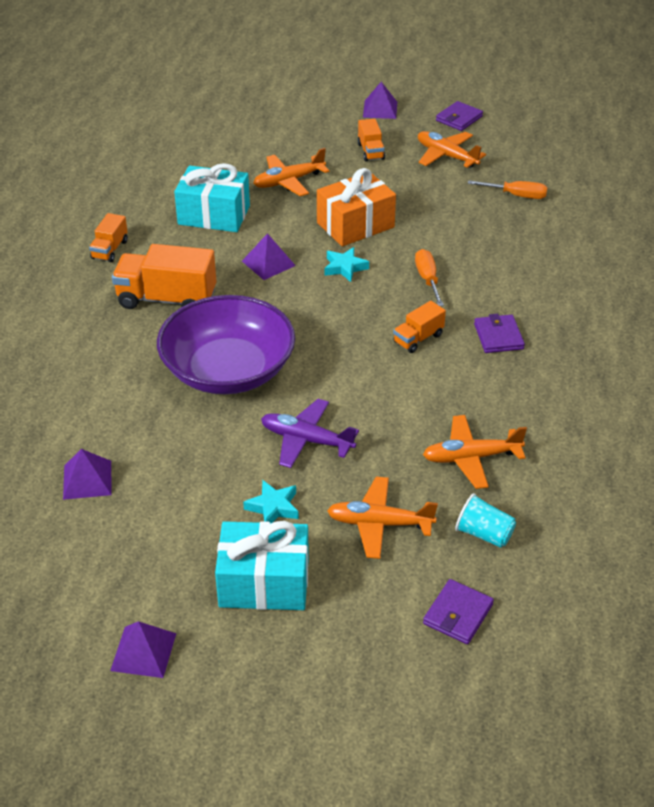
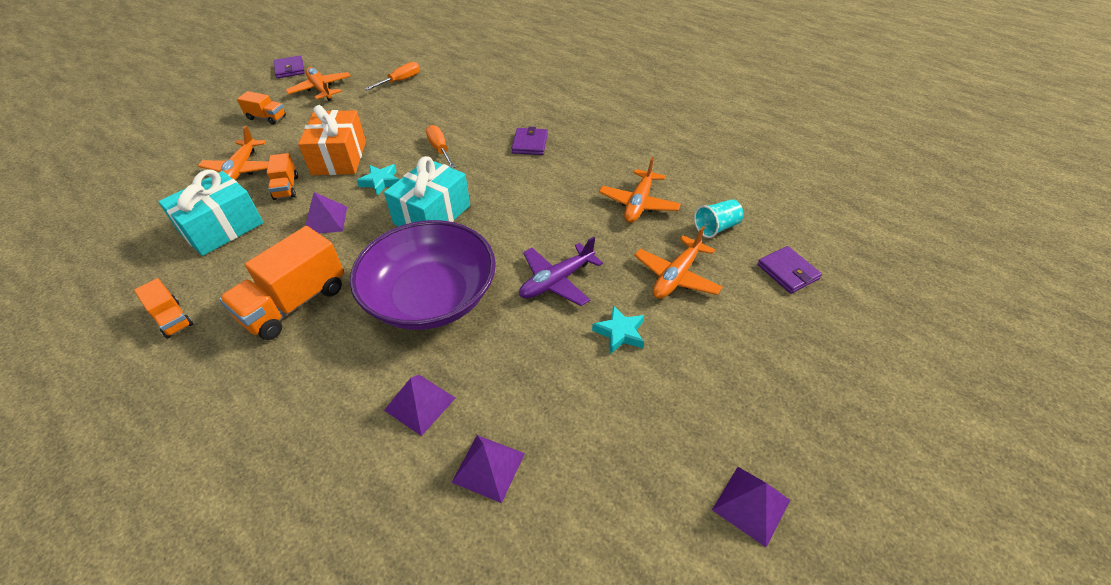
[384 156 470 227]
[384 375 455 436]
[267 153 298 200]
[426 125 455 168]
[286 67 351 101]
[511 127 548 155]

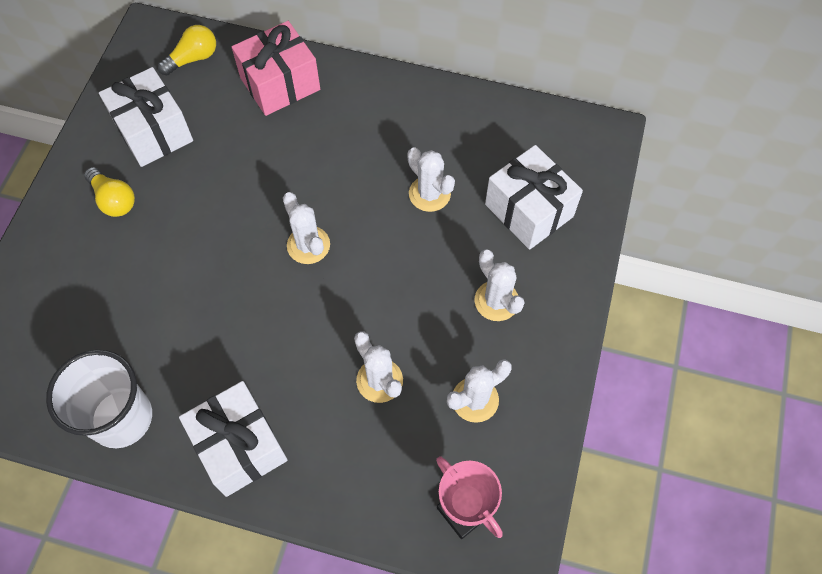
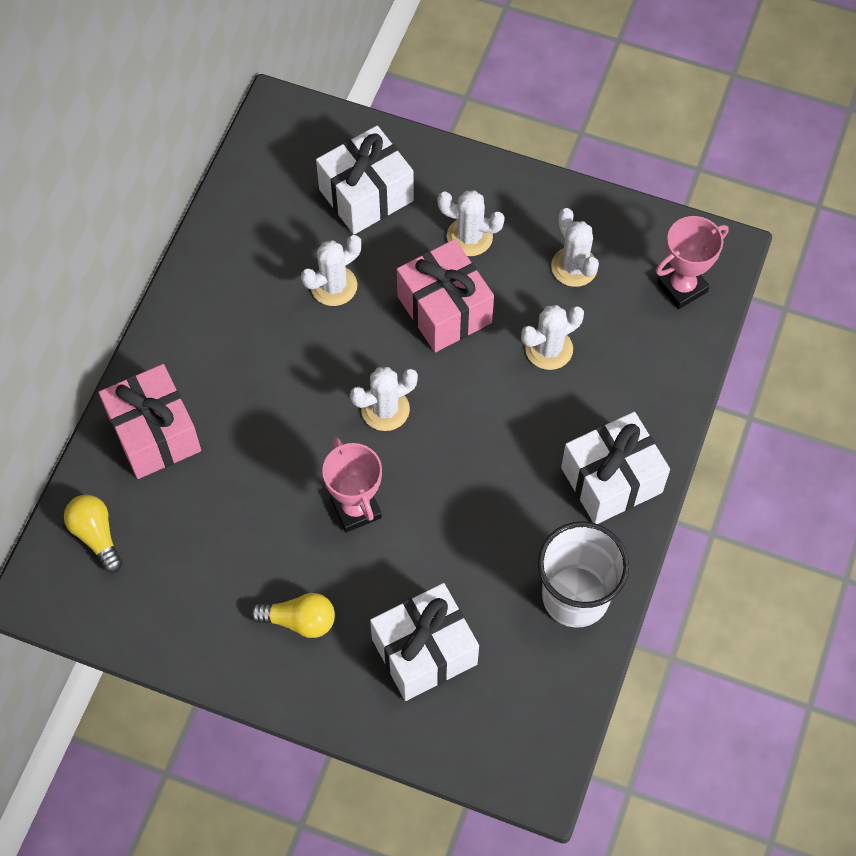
[250 593 335 638]
[370 583 479 701]
[437 190 505 256]
[322 437 382 532]
[397 239 494 352]

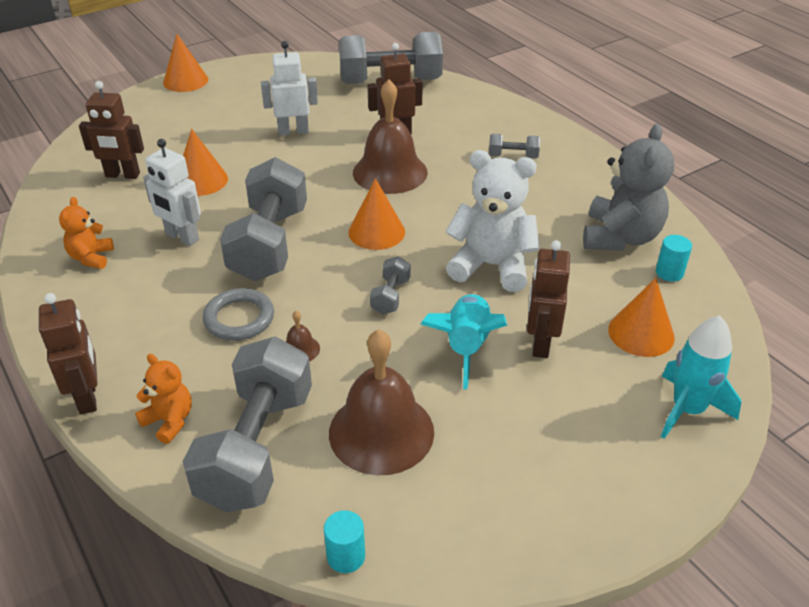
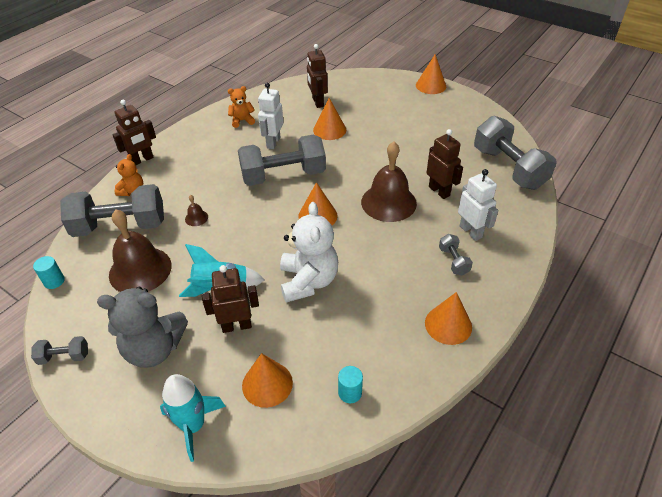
[203 288 274 341] (first image)
[458 169 498 241]
[31 336 88 365]
[97 287 188 368]
[425 292 472 345]

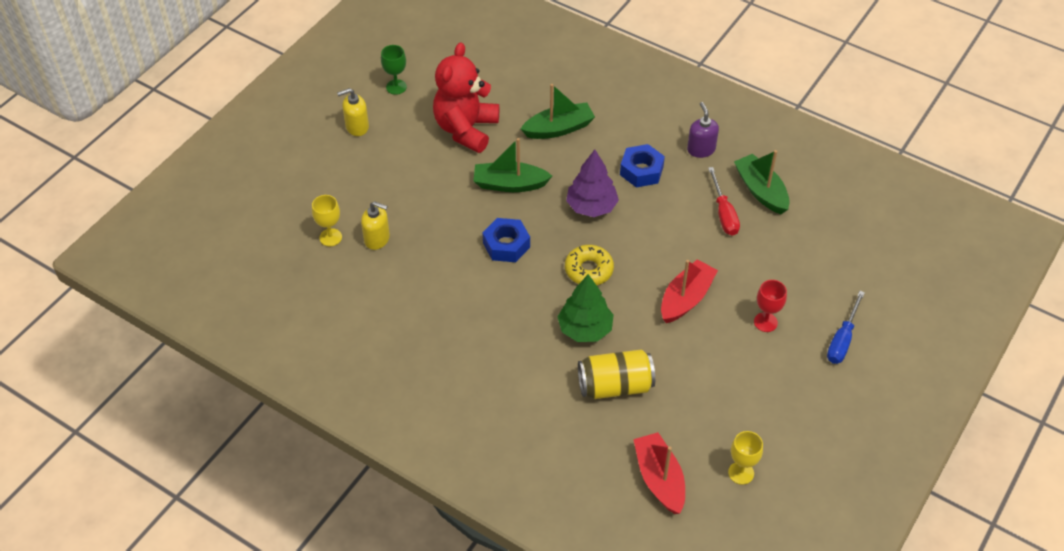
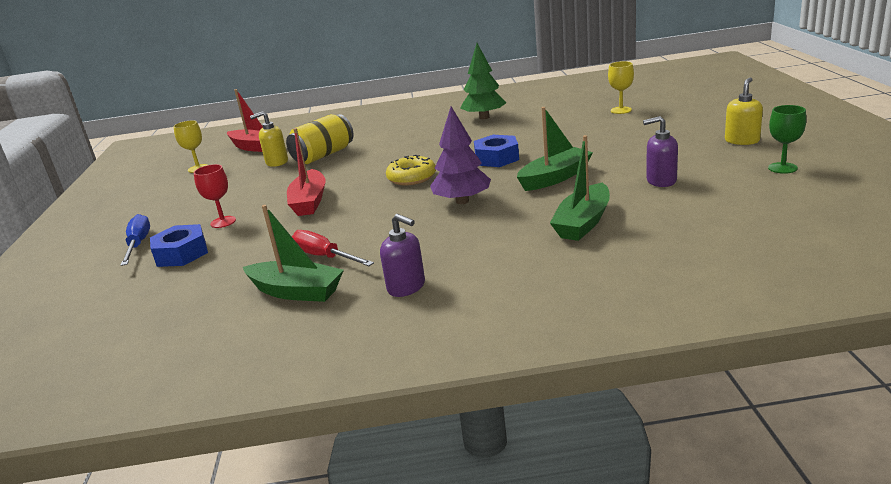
[250 111 288 167]
[643 116 678 187]
[460 43 506 119]
[150 224 208 267]

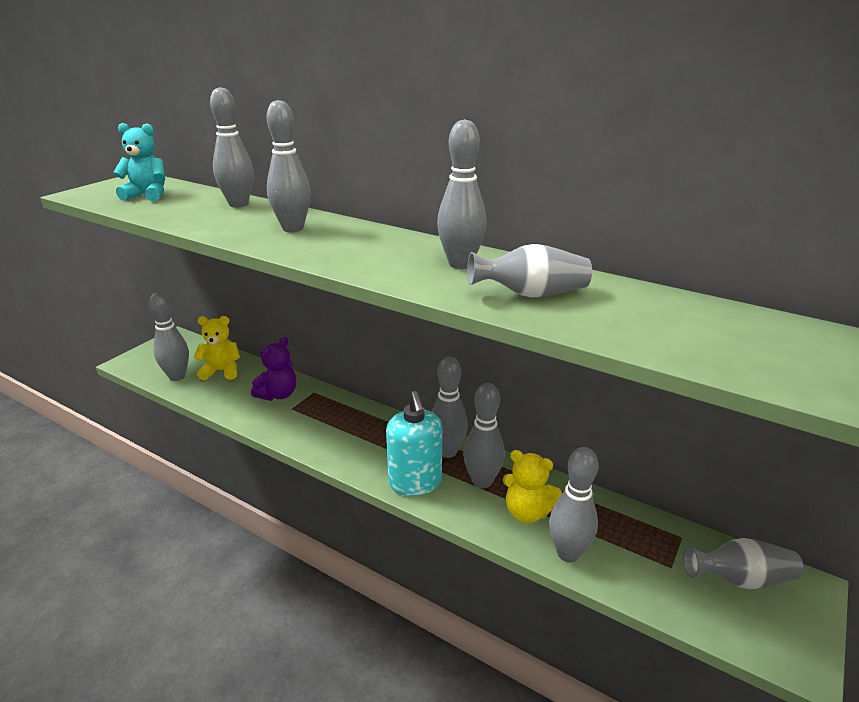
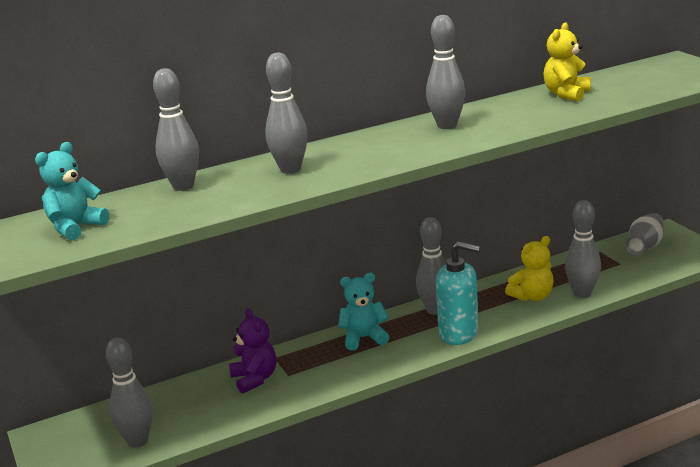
[543 23 591 101]
[463 383 505 488] (first image)
[467 244 592 297] (first image)
[338 273 389 350]

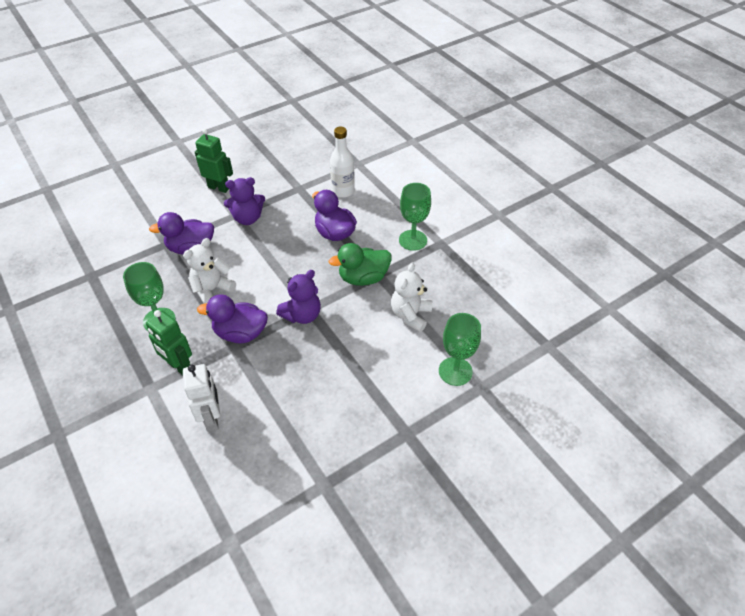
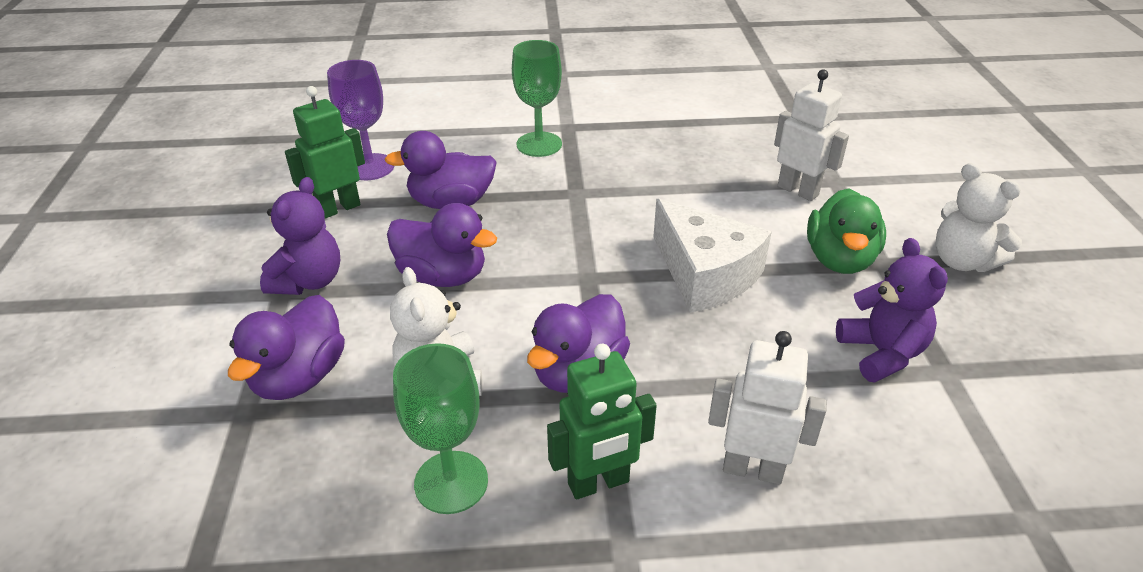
[285 86 365 219]
[836 238 948 383]
[807 188 886 274]
[327 60 394 180]
[936 163 1022 272]
[774 69 849 201]
[387 203 497 287]
[653 199 772 313]

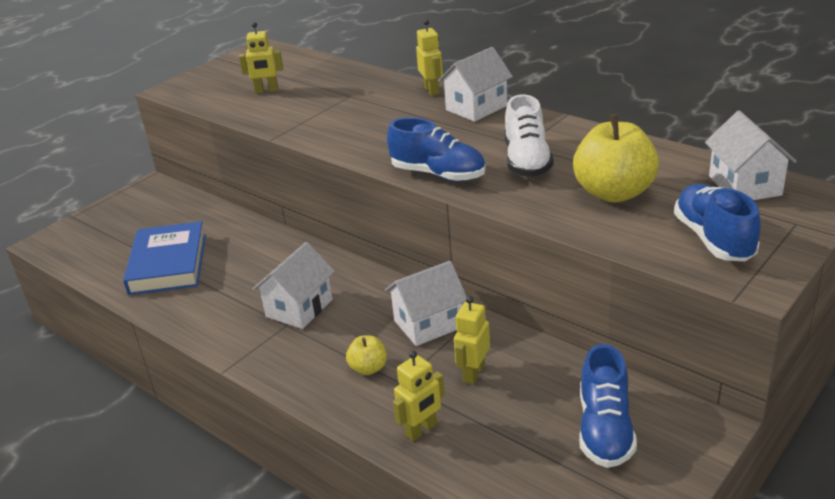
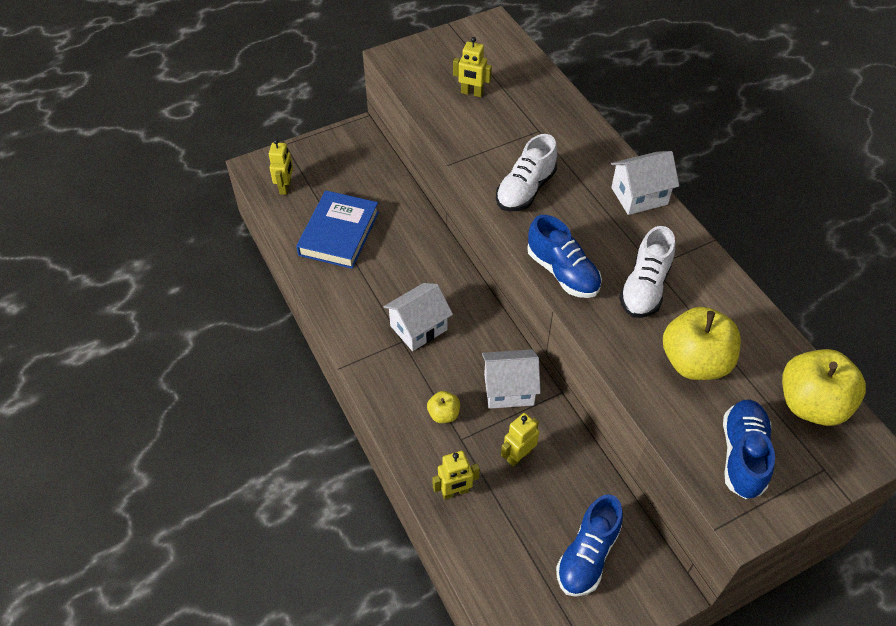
[269 139 293 195]
[782 349 866 426]
[496 134 557 211]

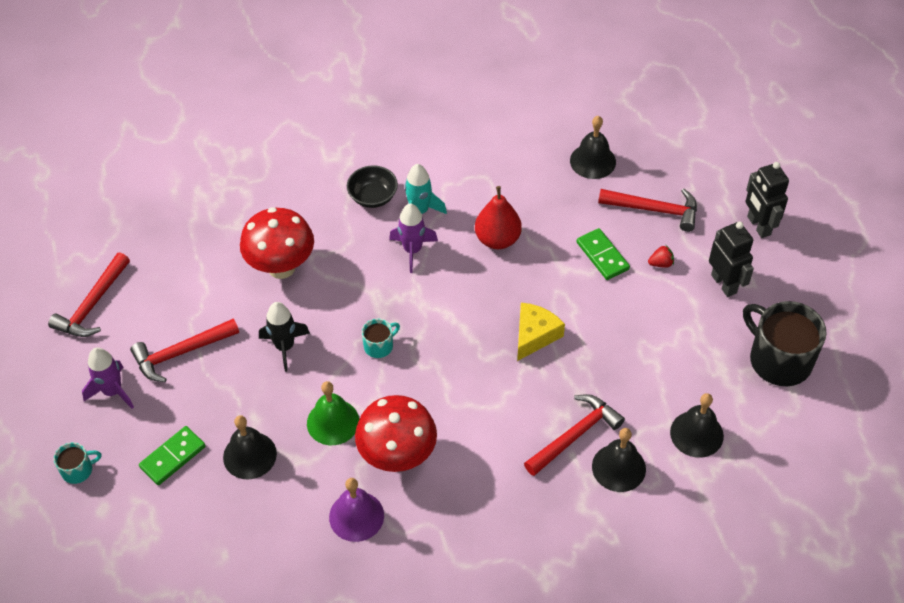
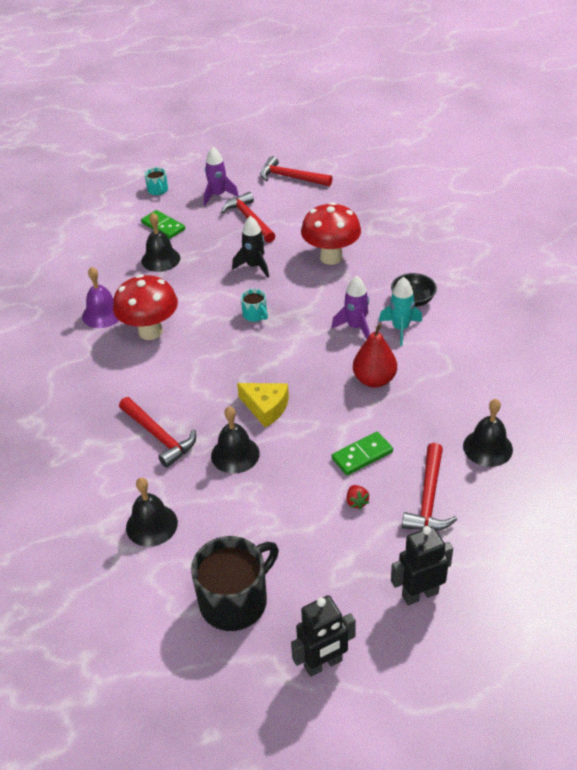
[307 381 359 445] (first image)
[211 406 260 474]
[291 595 356 677]

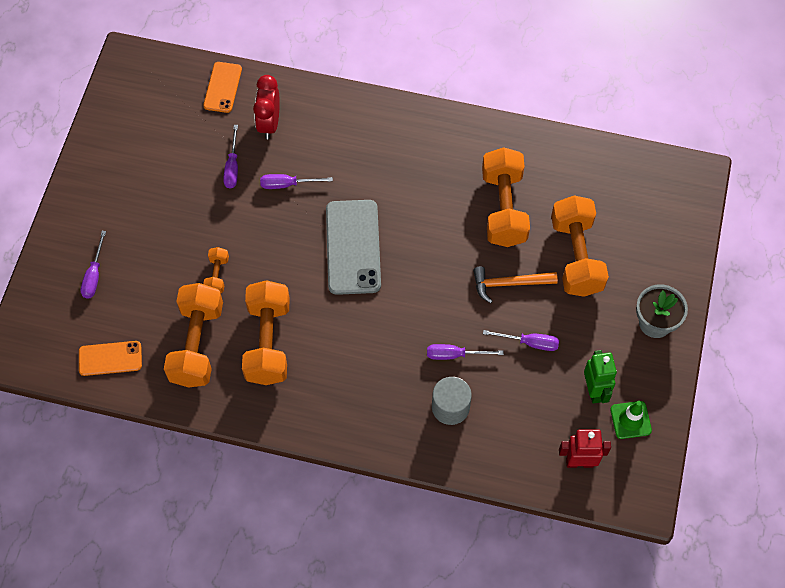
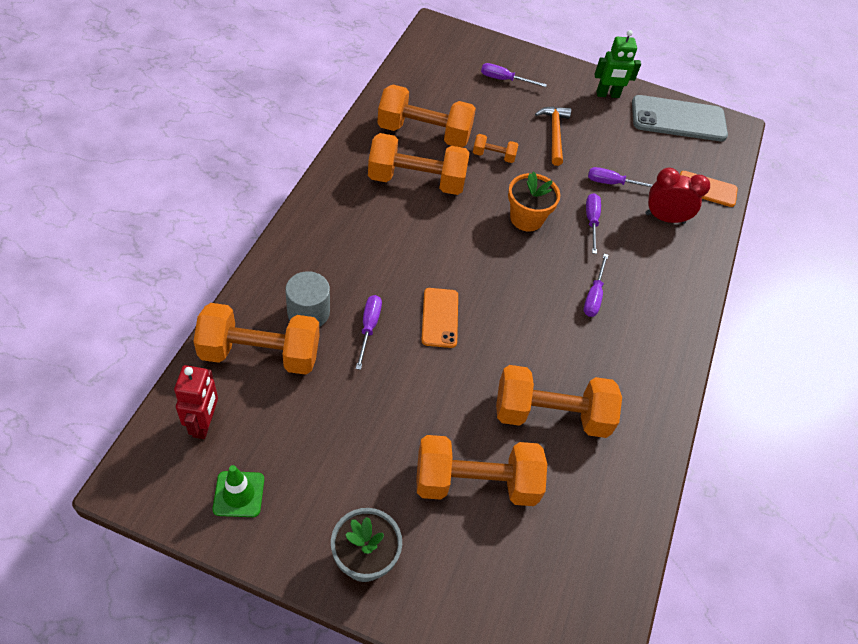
[421 288 458 348]
[632 95 728 141]
[535 106 571 166]
[583 254 608 317]
[594 30 641 98]
[193 303 319 375]
[508 171 560 232]

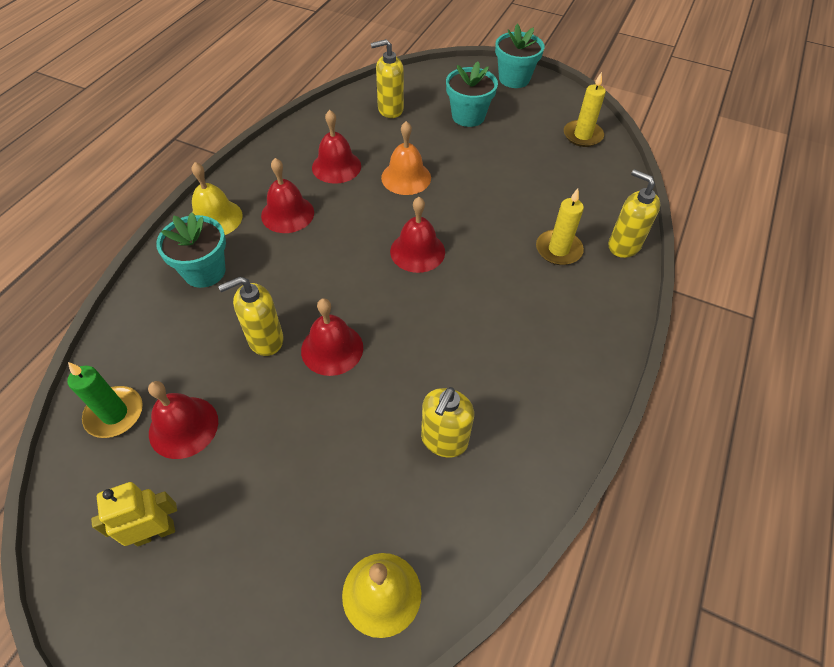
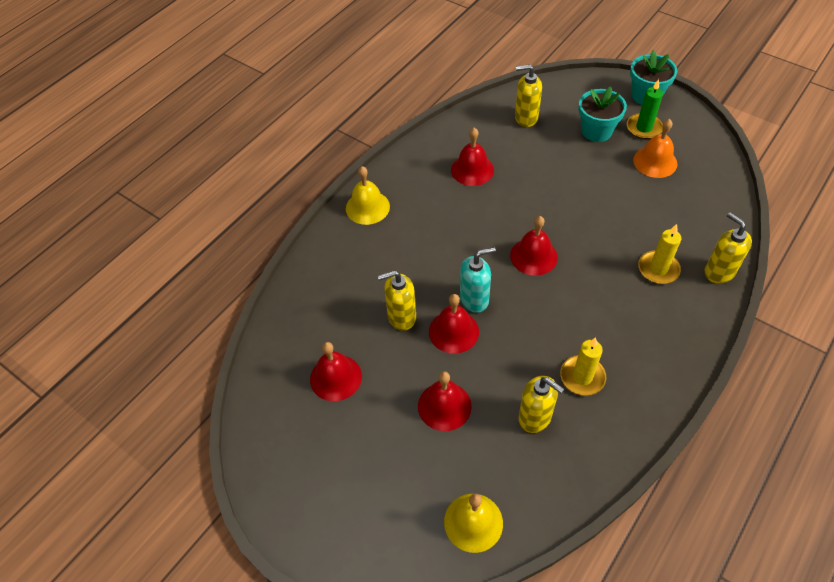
[627 79 663 139]
[91 482 177 546] (first image)
[156 212 226 288] (first image)
[418 371 472 431]
[633 119 677 178]
[518 376 564 433]
[560 337 606 396]
[460 247 496 313]

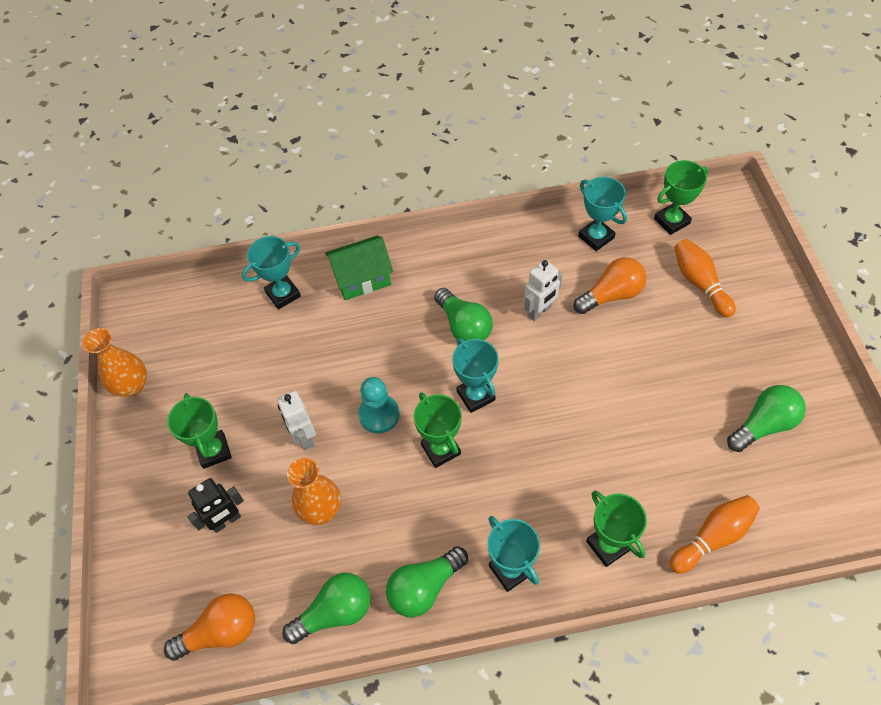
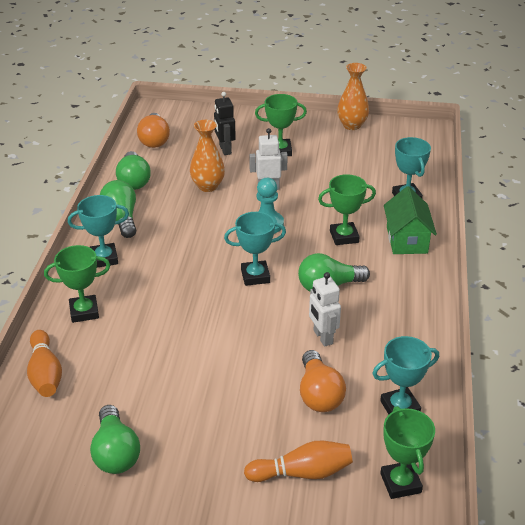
[318 174 376 245]

